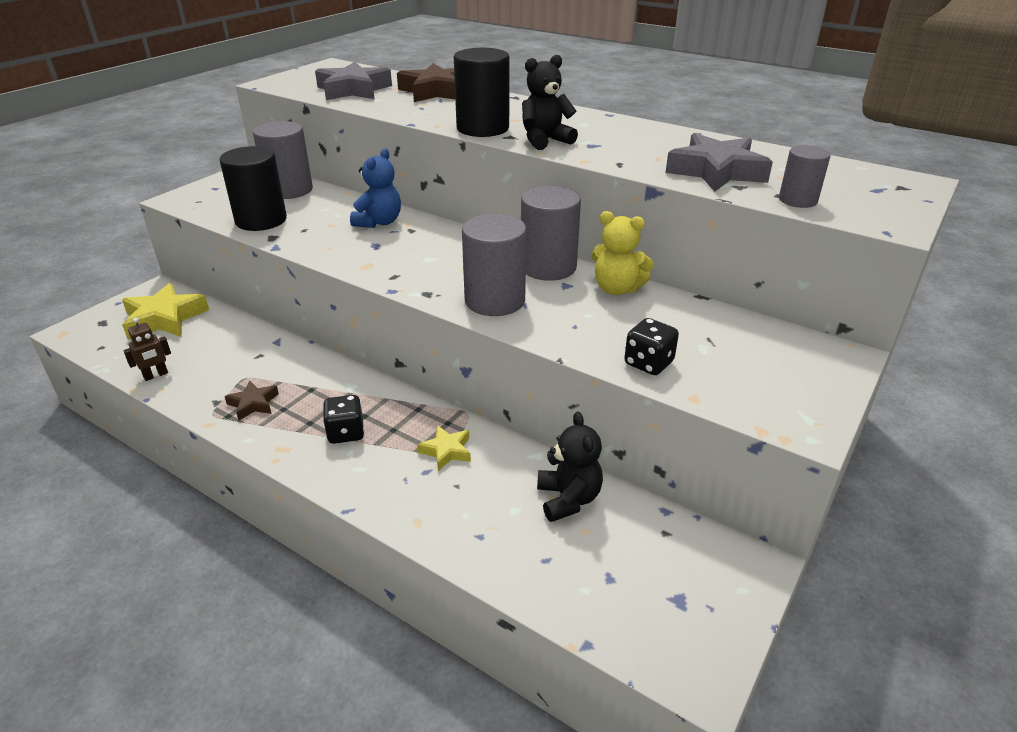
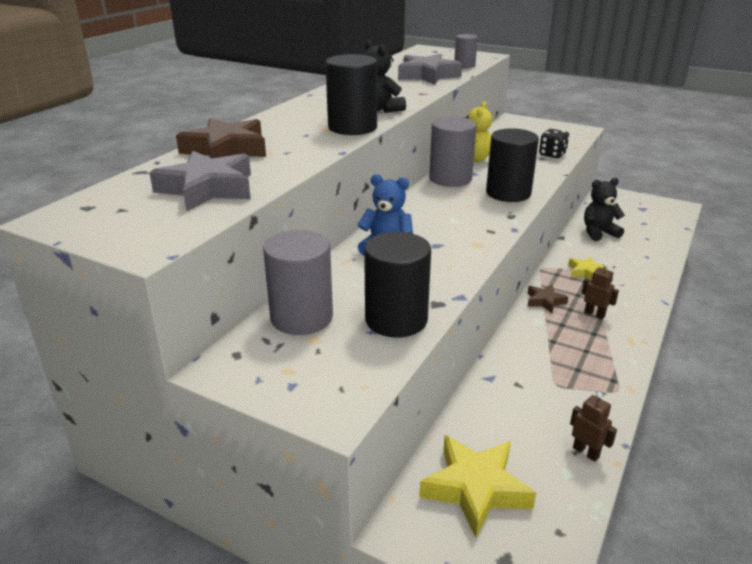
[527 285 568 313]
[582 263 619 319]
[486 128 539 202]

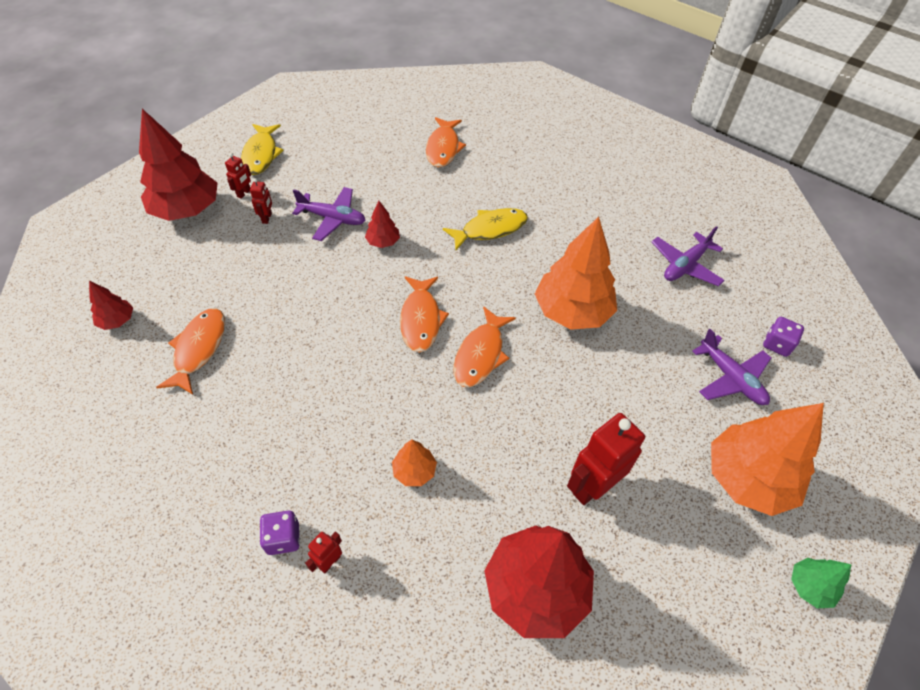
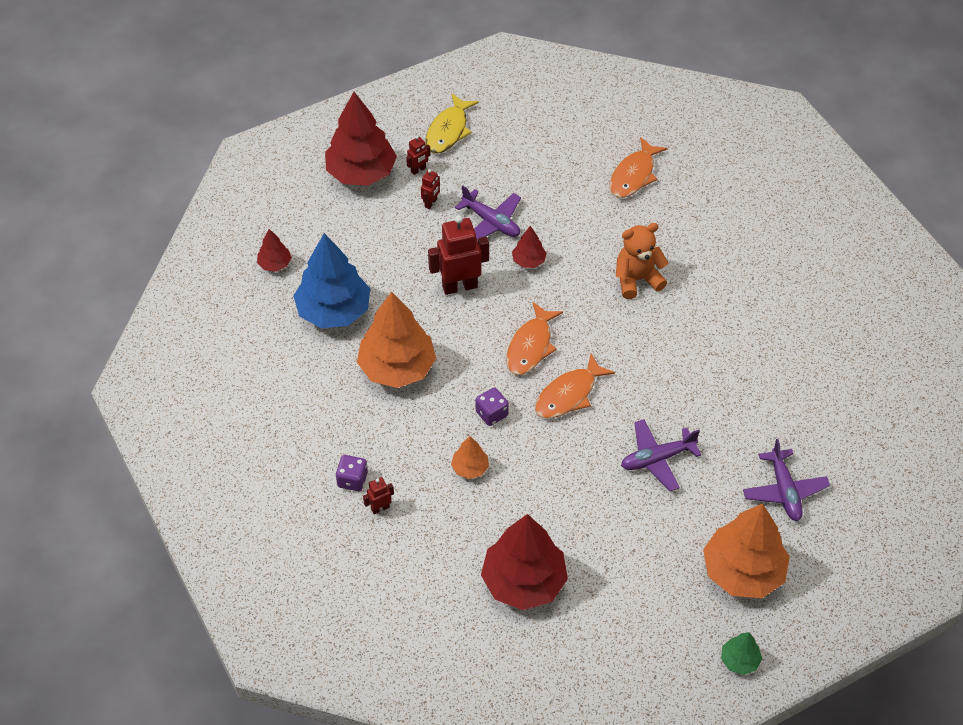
[293 233 370 328]
[616 223 668 299]
[357 291 436 388]
[428 215 489 295]
[621 419 702 491]
[476 388 509 426]

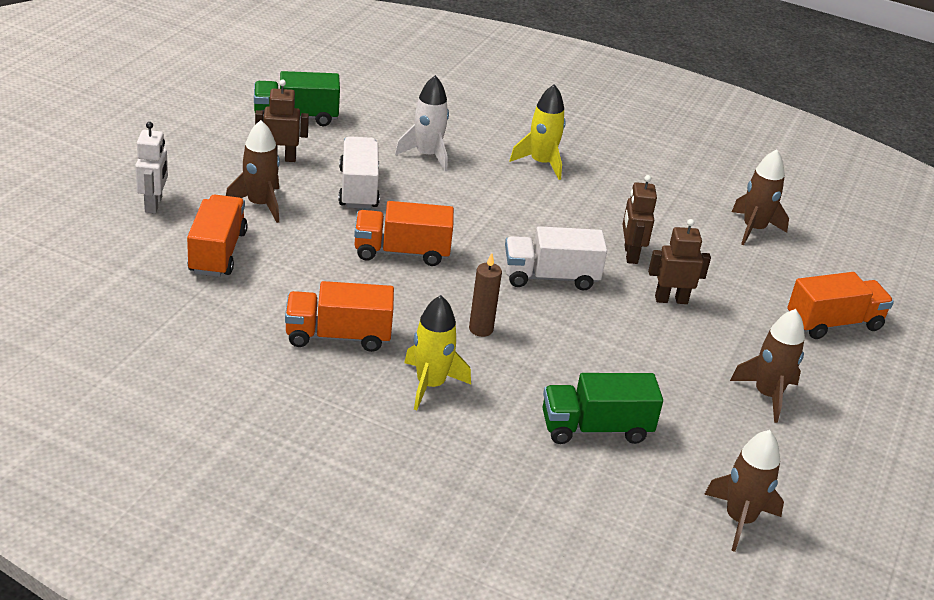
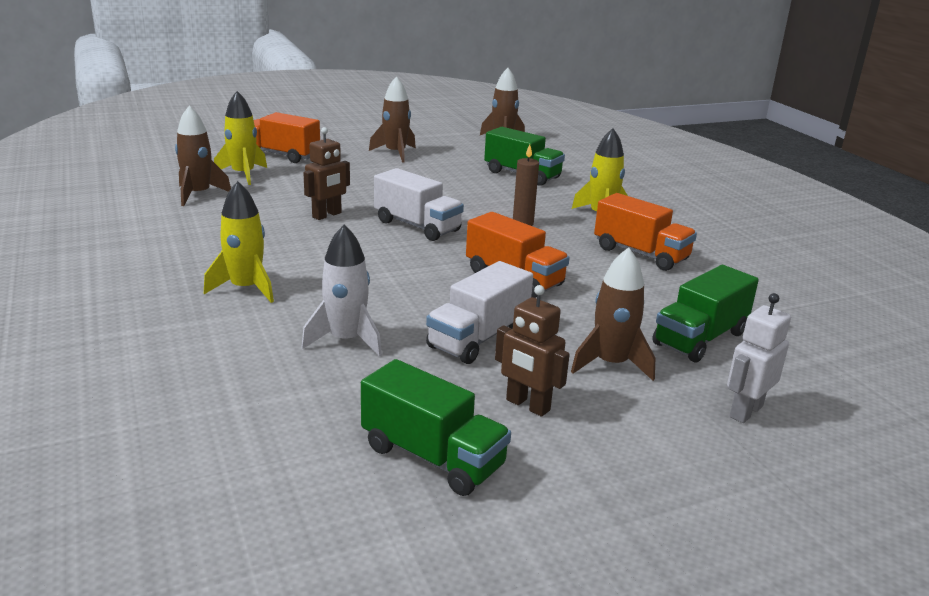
[652 265 759 363]
[648 219 711 304] (first image)
[214 91 267 185]

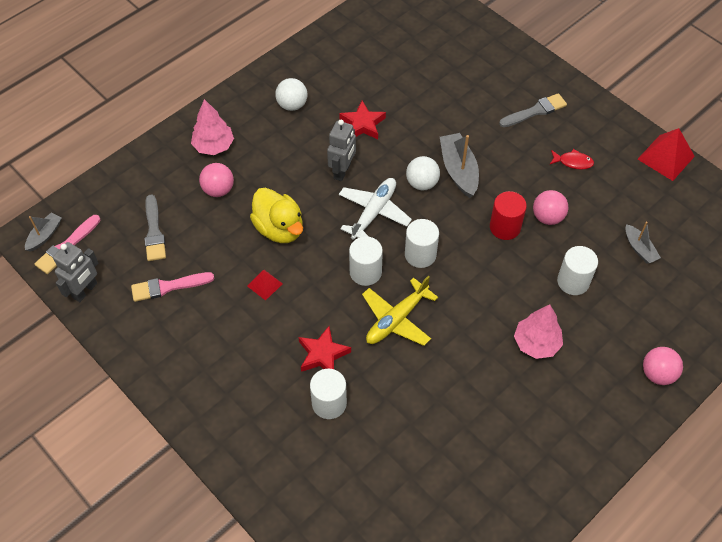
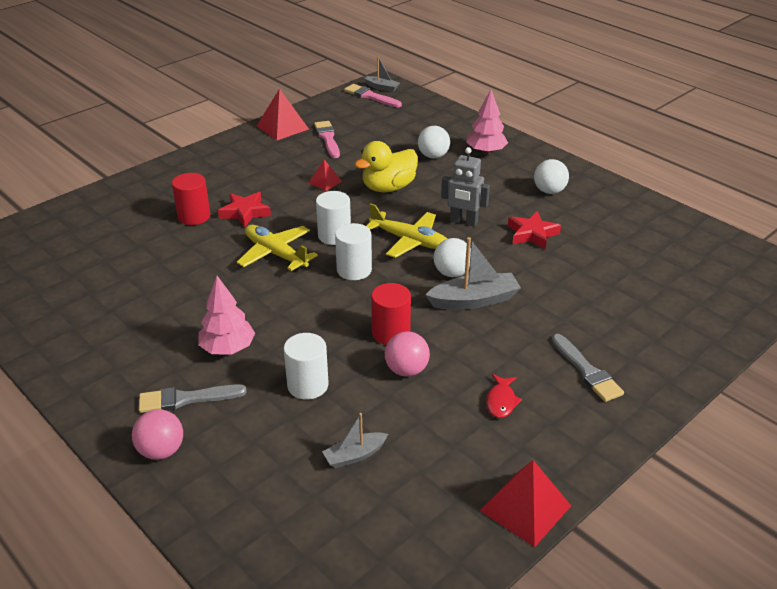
[53 242 98 302] (first image)
[139 384 247 413]
[418 126 450 158]
[172 173 210 225]
[366 203 447 258]
[257 88 309 140]

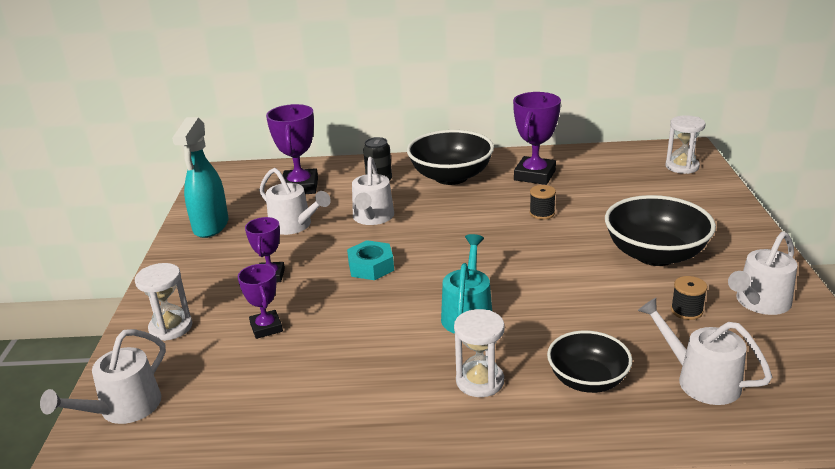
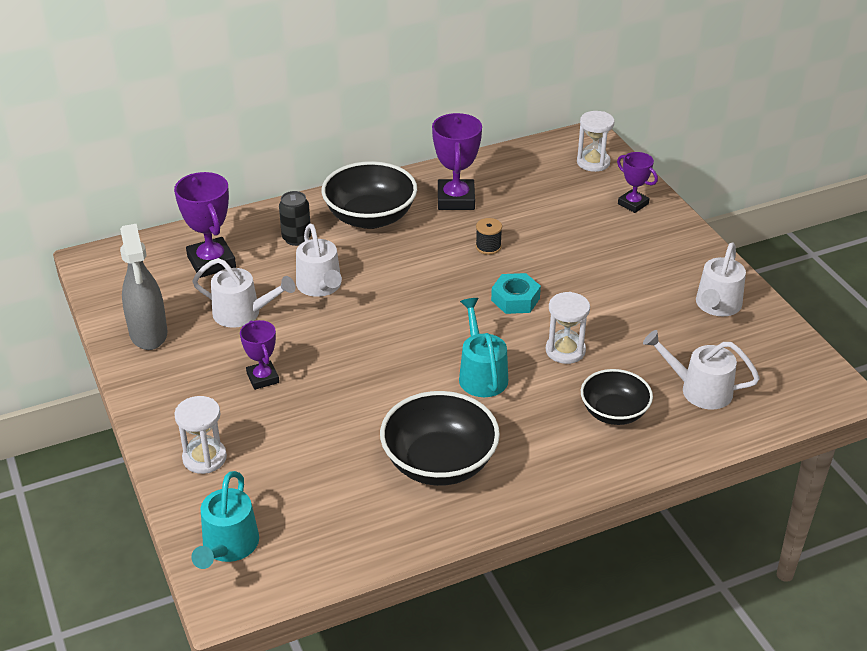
[191 471 259 569]
[120 224 168 350]
[617 152 658 213]
[491 273 541 314]
[546 292 590 364]
[380 391 500 486]
[671 276 707 320] (first image)

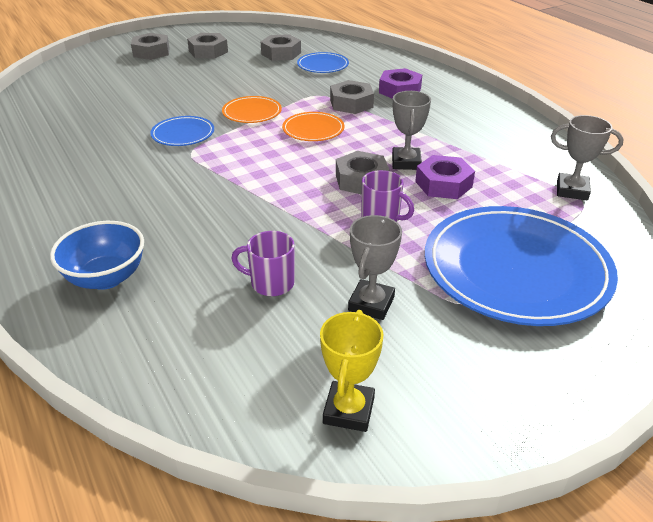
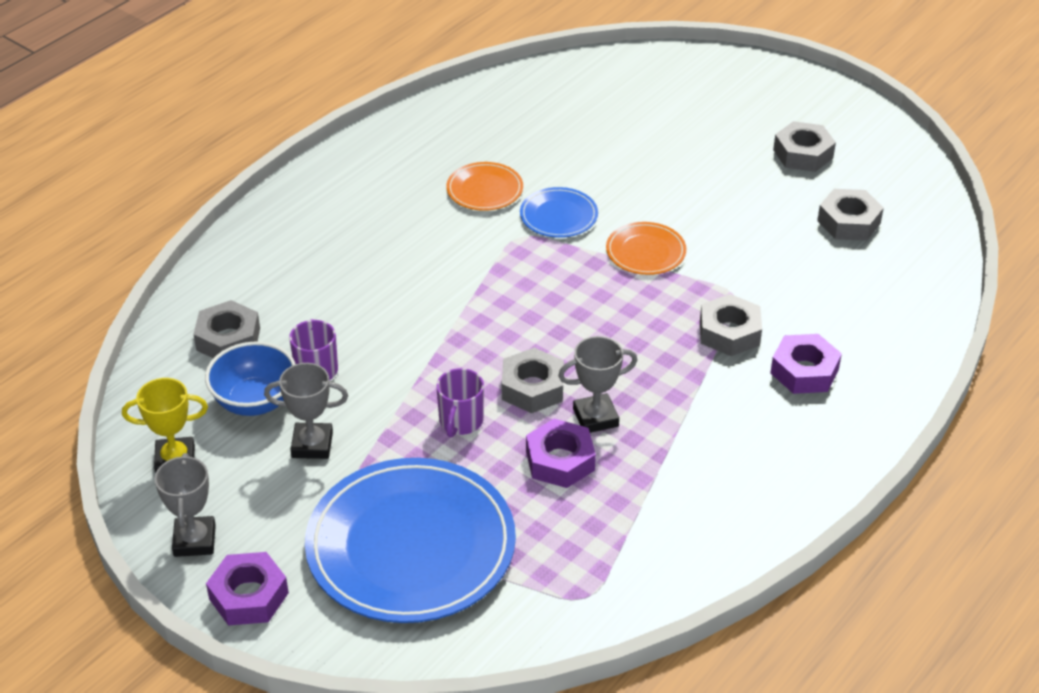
[205 342 295 416]
[193 300 260 358]
[446 162 523 211]
[297 52 349 73] (first image)
[154 453 216 557]
[206 552 289 626]

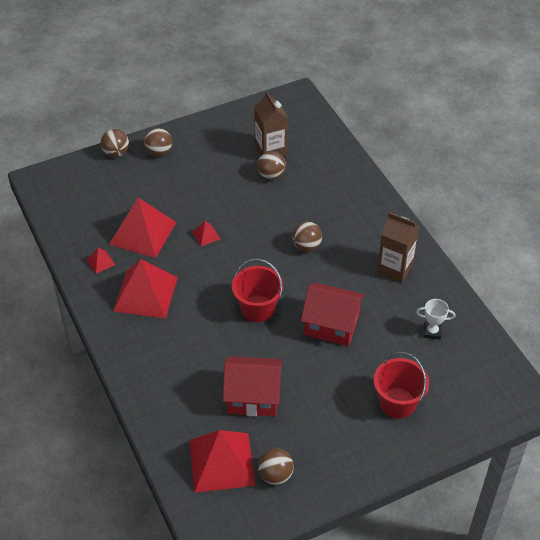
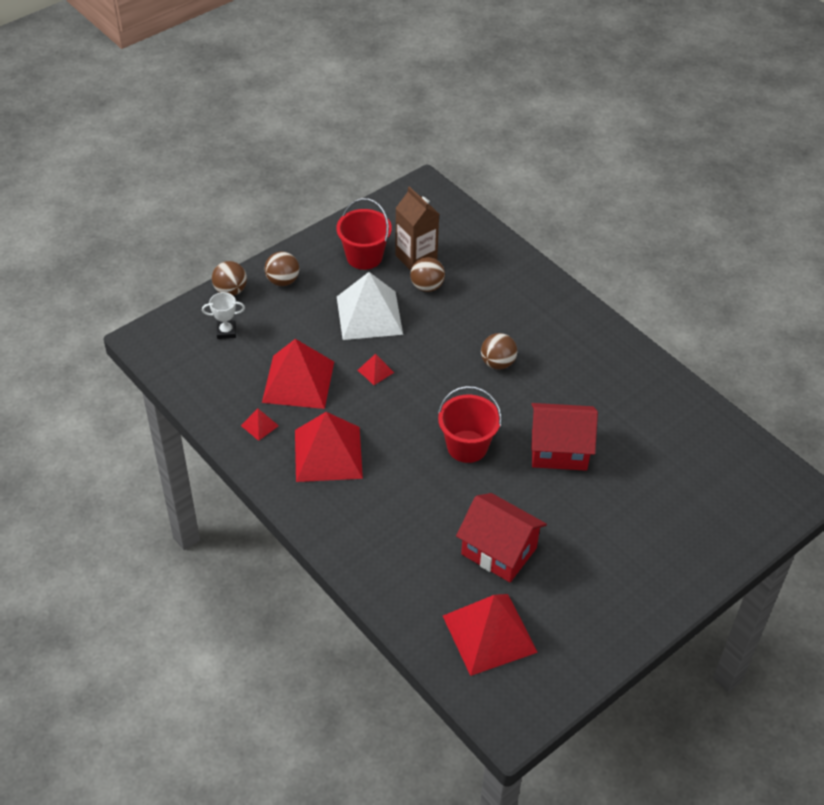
[456 493 547 582]
[258 448 294 485] (first image)
[336 198 392 270]
[377 212 419 283] (first image)
[202 292 245 339]
[337 272 403 340]

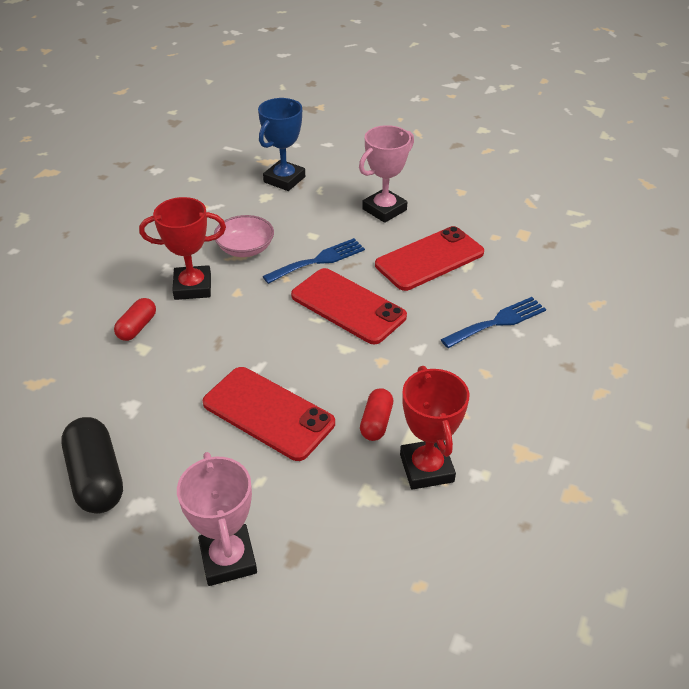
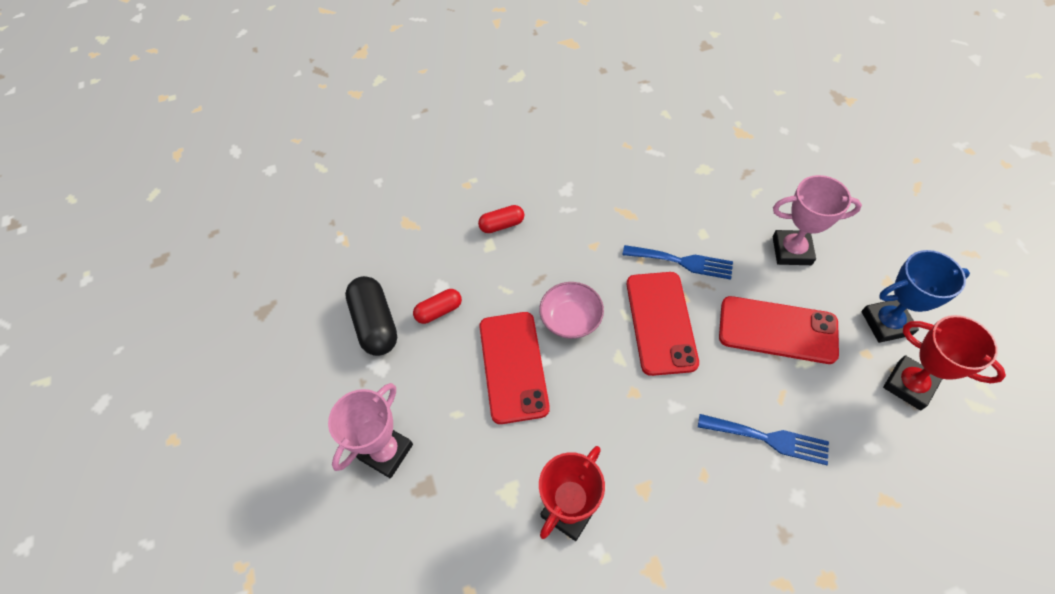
[345 276 397 356]
[883 315 1006 410]
[539 282 604 339]
[861 250 970 343]
[413 289 462 324]

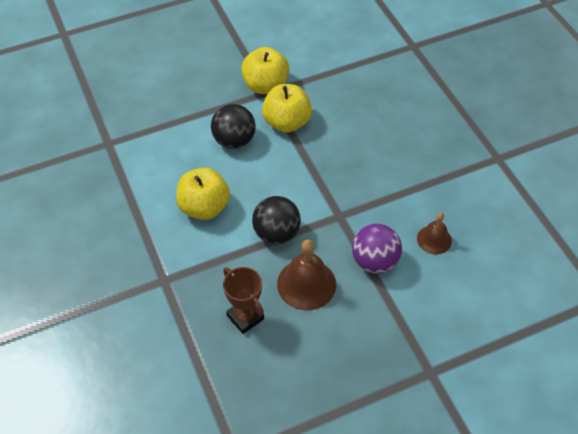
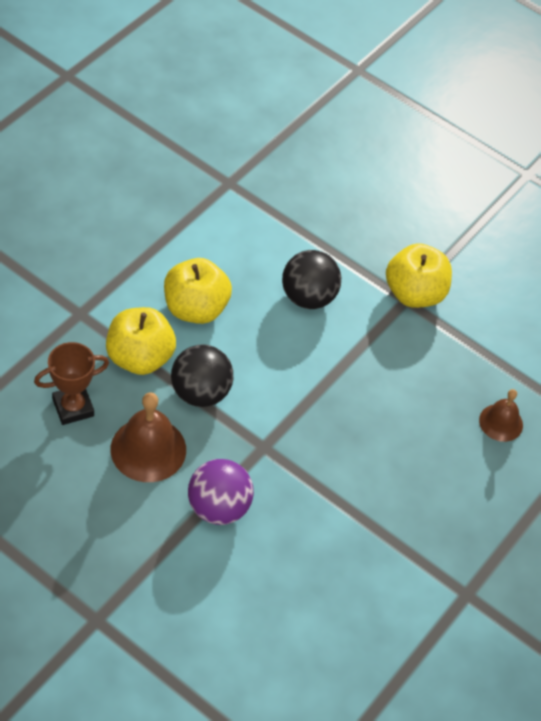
[34 342 109 425]
[106 307 176 375]
[479 389 523 442]

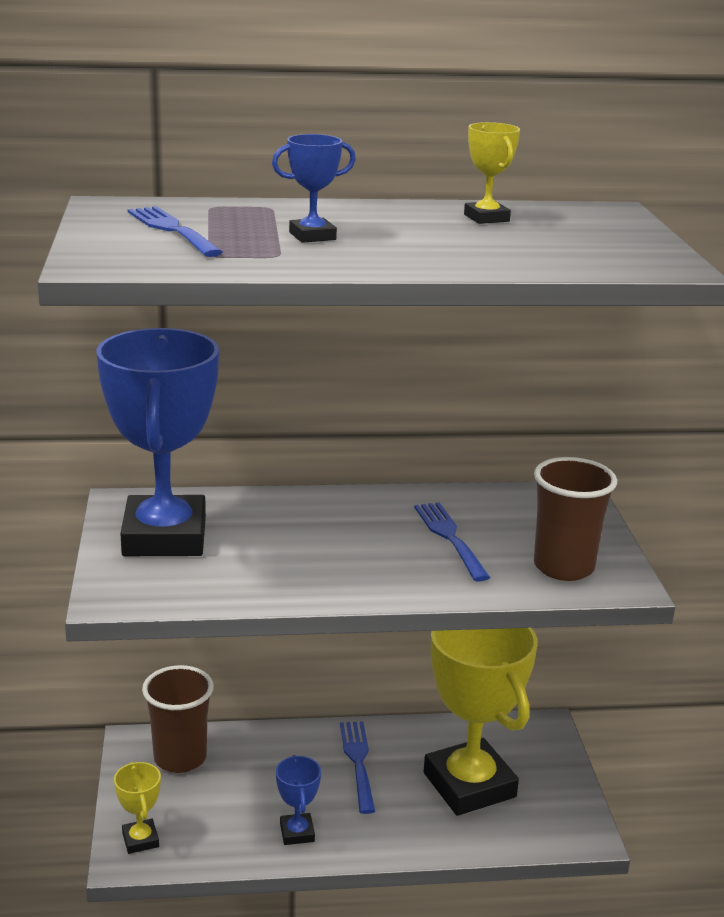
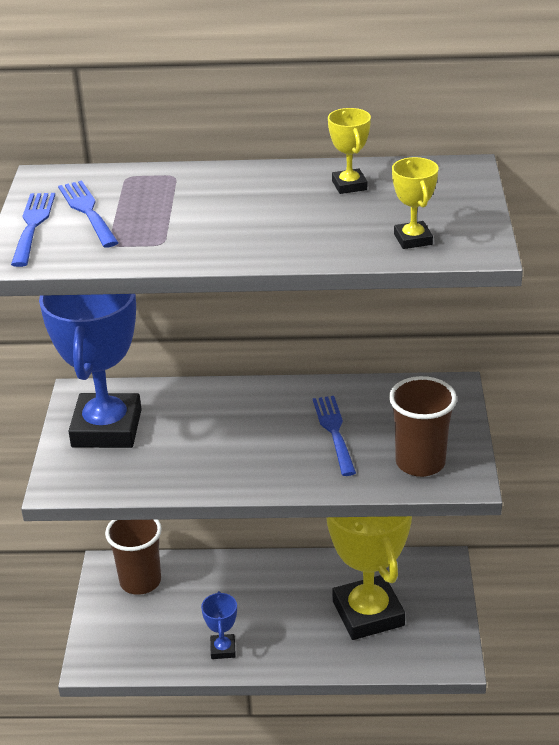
[392 157 438 249]
[272 134 356 243] (first image)
[11 193 55 267]

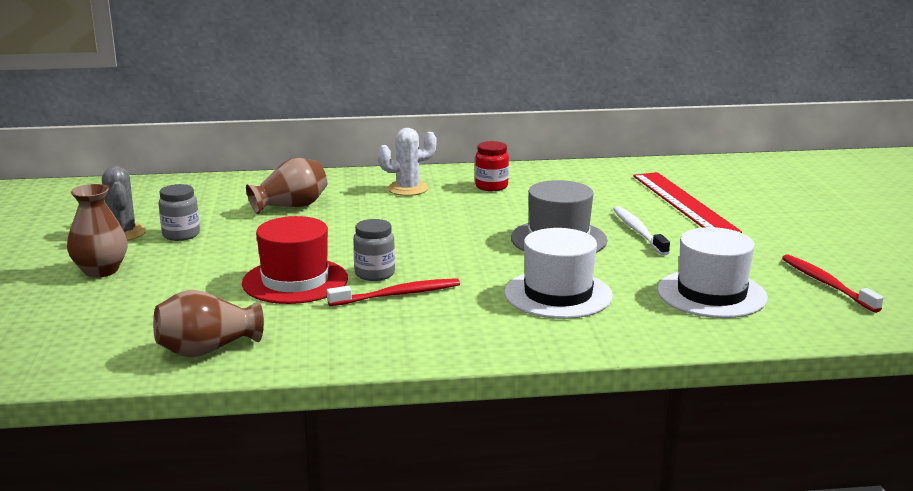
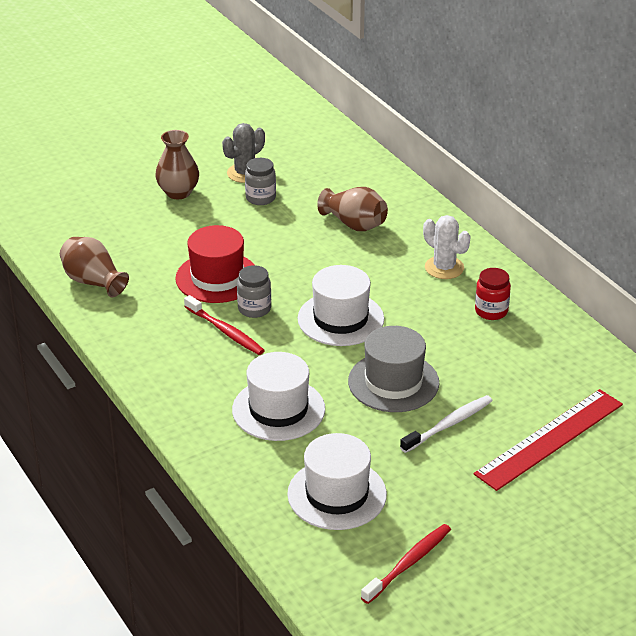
[298 265 384 346]

